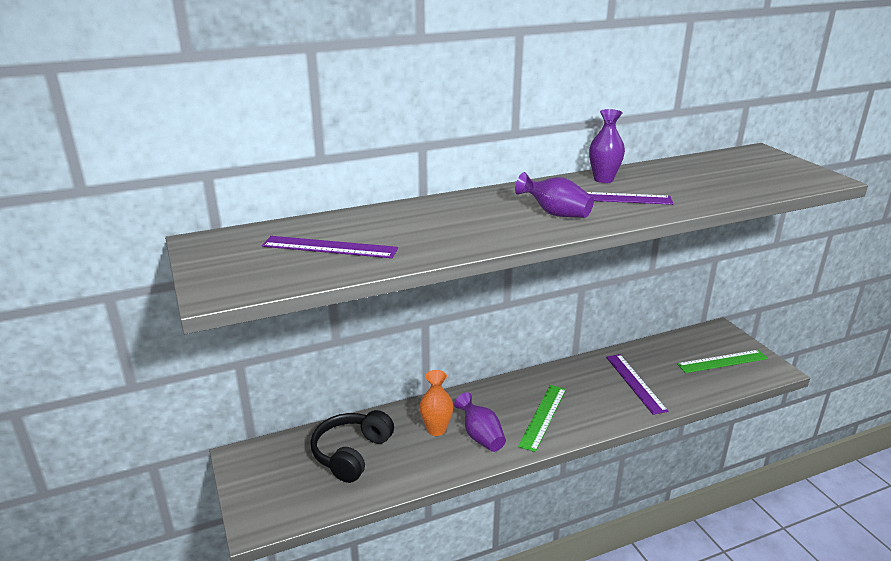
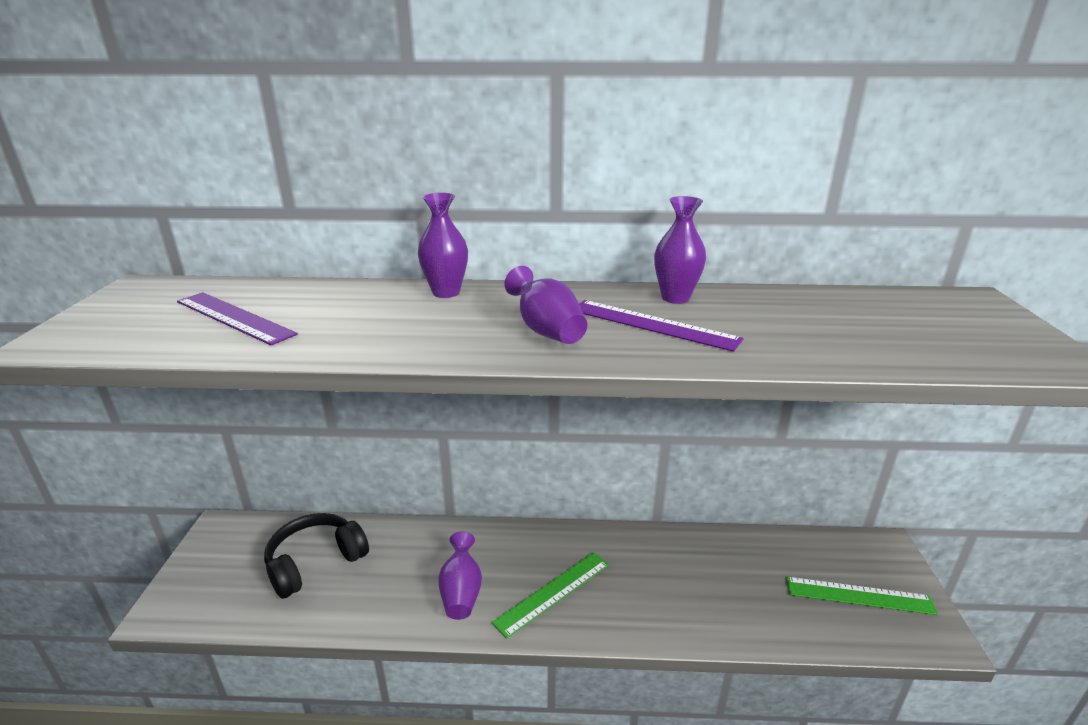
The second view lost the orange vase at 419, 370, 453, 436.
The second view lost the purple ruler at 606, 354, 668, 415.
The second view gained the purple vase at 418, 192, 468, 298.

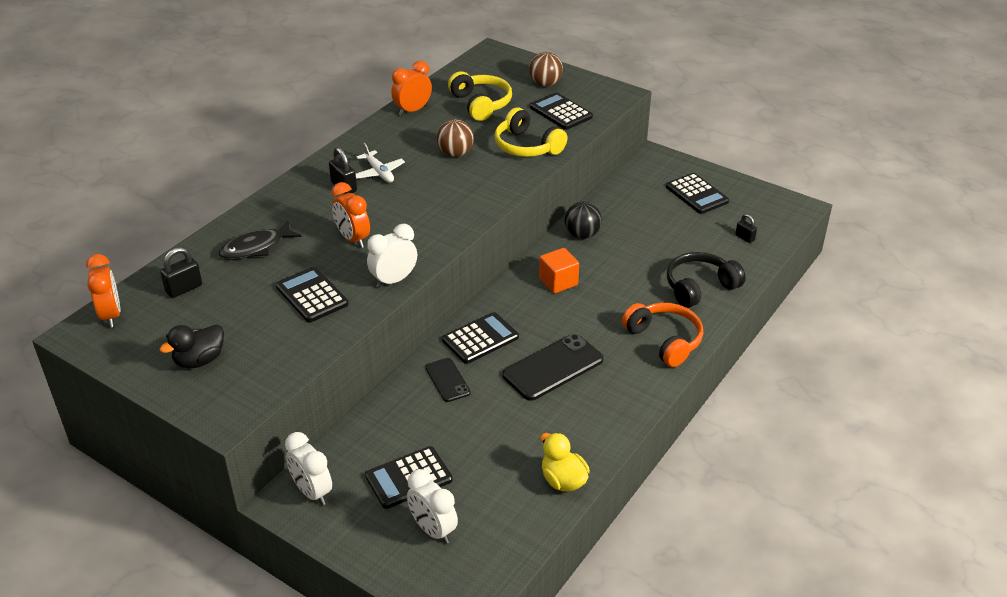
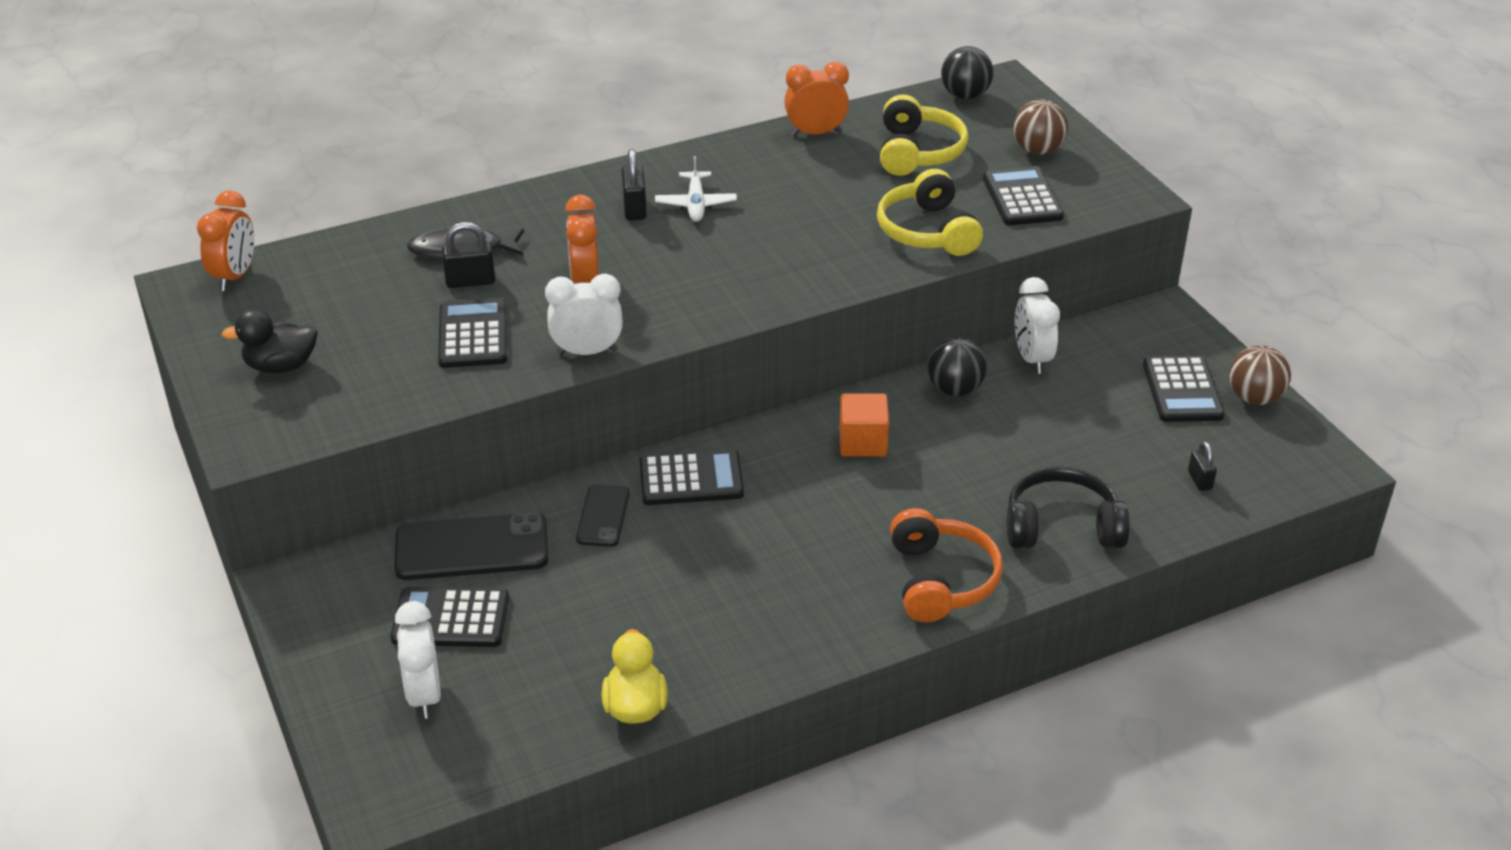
The second view gained the black ball at 941, 46, 993, 99.
The black padlock ended up elsewhere, having gone from 160, 247, 202, 298 to 442, 222, 495, 288.
The white clock ended up elsewhere, having gone from 285, 432, 332, 505 to 1015, 277, 1060, 374.
The brown ball ended up elsewhere, having gone from 436, 119, 474, 157 to 1229, 346, 1291, 405.
The black phone ended up elsewhere, having gone from 503, 334, 604, 401 to 394, 513, 548, 580.

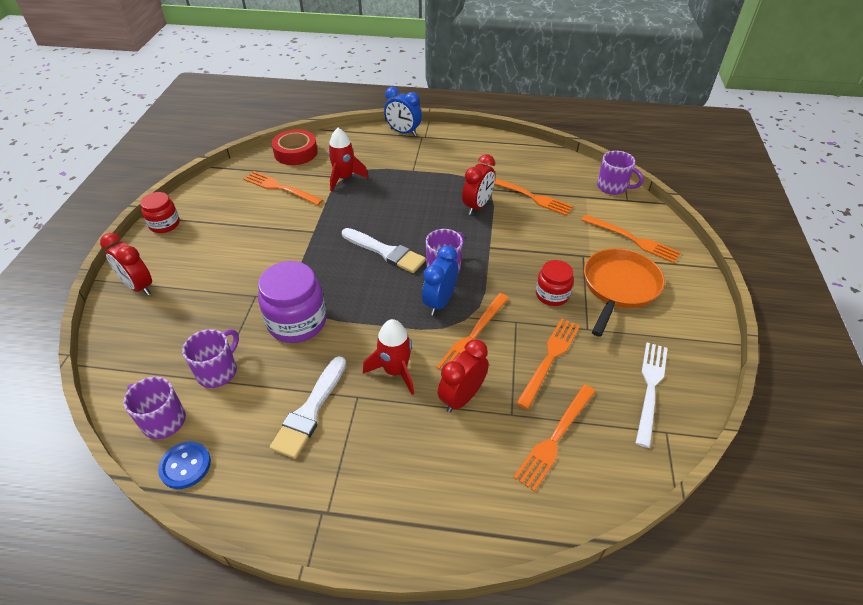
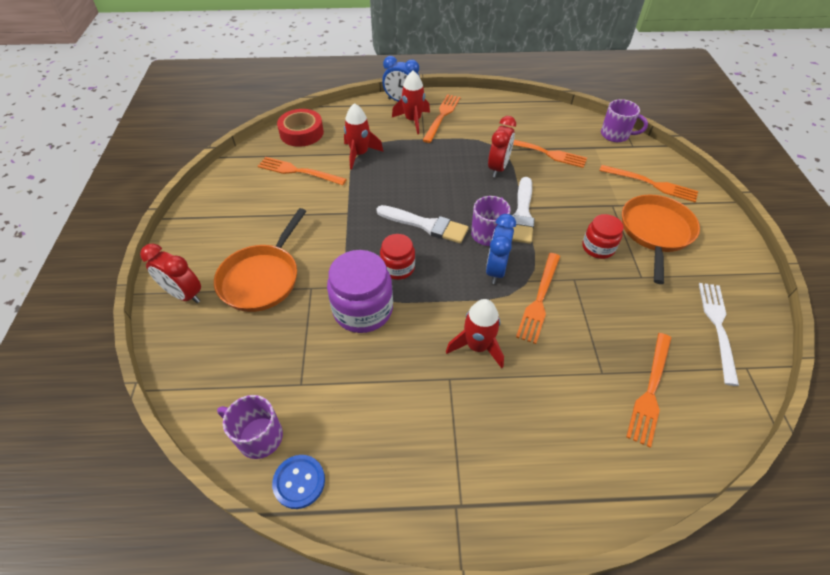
The second view lost the purple mug at 182, 329, 239, 388.
The second view lost the red clock at 438, 339, 489, 413.
The second view gained the orange pan at 214, 208, 306, 312.
The second view gained the red rocket at 392, 71, 430, 134.
The red jar ended up elsewhere, having gone from 140, 192, 180, 233 to 380, 234, 415, 280.
The white brush ended up elsewhere, having gone from 270, 356, 346, 459 to 512, 177, 535, 244.
The orange fork ended up elsewhere, having gone from 516, 318, 580, 409 to 422, 94, 460, 143.

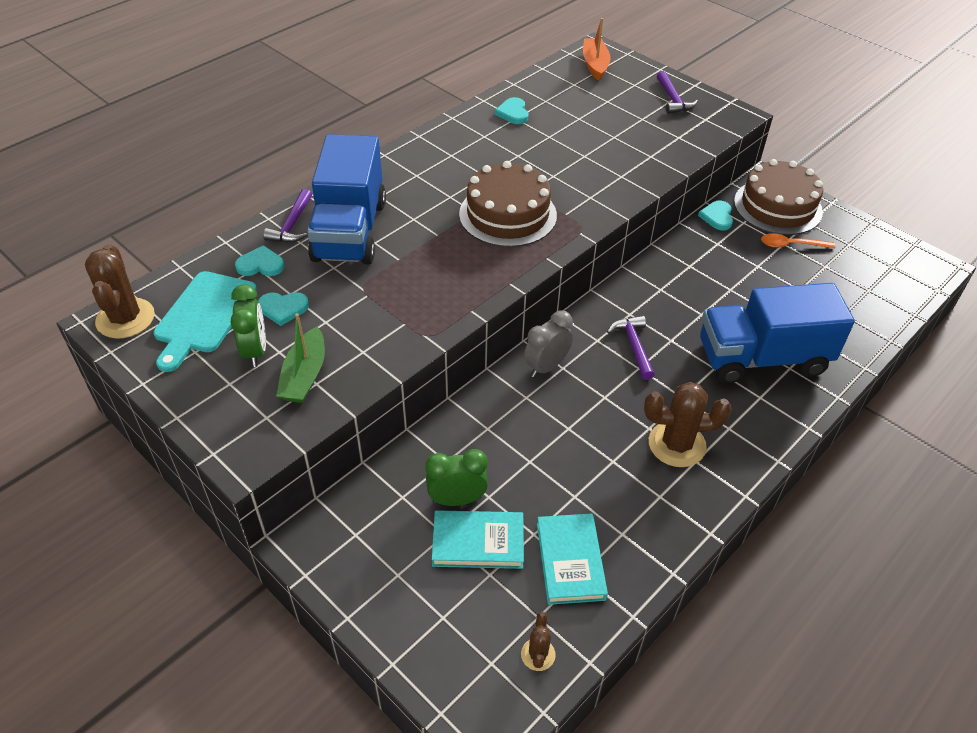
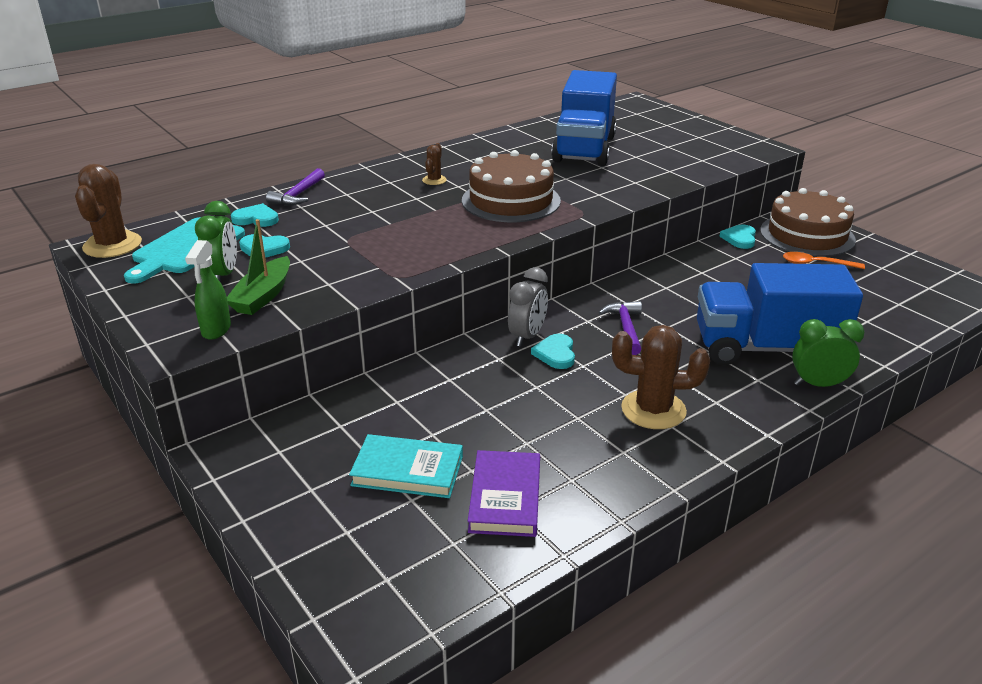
The second view lost the orange boat at 583, 18, 611, 81.
The second view lost the purple hammer at 657, 71, 698, 114.
The second view gained the green spray bottle at 185, 240, 231, 340.
The blue truck ended up elsewhere, having gone from 307, 134, 386, 265 to 551, 70, 617, 166.
The green clock ended up elsewhere, having gone from 425, 449, 488, 506 to 792, 319, 865, 387.
The turquoise heart ended up elsewhere, having gone from 495, 97, 529, 124 to 531, 334, 575, 369.
The brown cactus ended up elsewhere, having gone from 521, 612, 556, 671 to 422, 143, 447, 185.
What was the turquoise book at 537, 514, 608, 605 turned into the purple book at 468, 450, 540, 537.
The grey clock at 524, 310, 573, 378 ended up facing another way, 150 degrees clockwise from before.

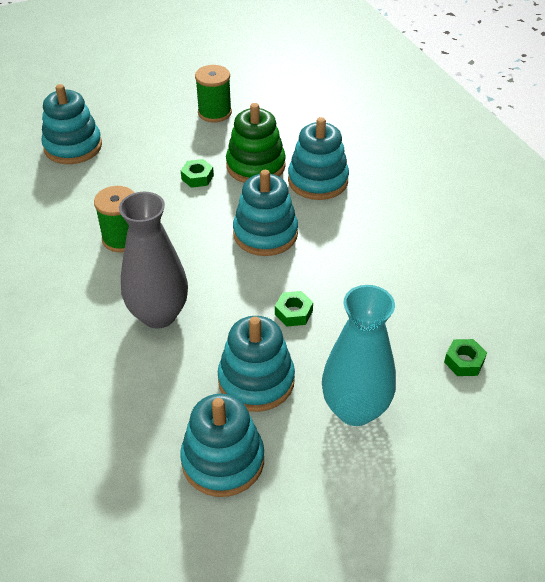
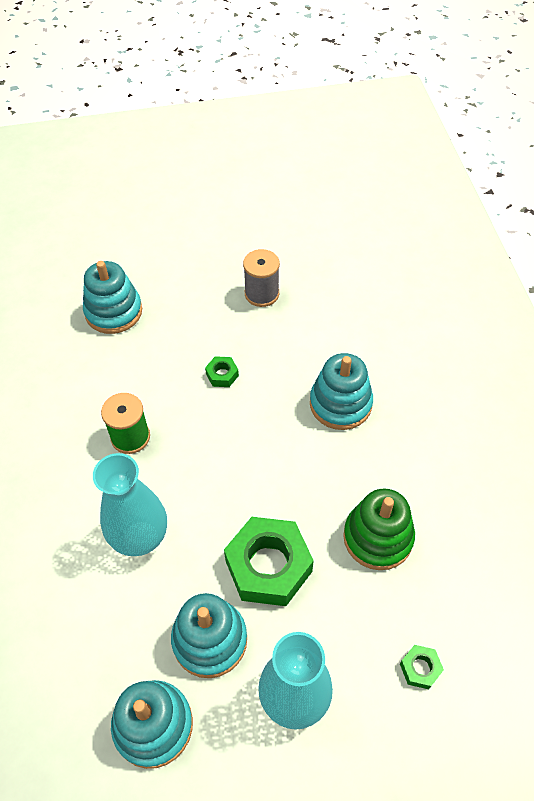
The second view lost the turquoise stacking toy at 233, 170, 298, 256.
The green stacking toy ended up elsewhere, having gone from 226, 103, 286, 183 to 343, 489, 415, 570.
What was the grey vase at 119, 192, 188, 329 turned into the turquoise vase at 93, 453, 167, 556.
What was the green spool at 195, 65, 232, 122 turned into the grey spool at 243, 249, 280, 307.
The size of the green nut at 275, 291, 313, 327 changed by a factor of 2.28.

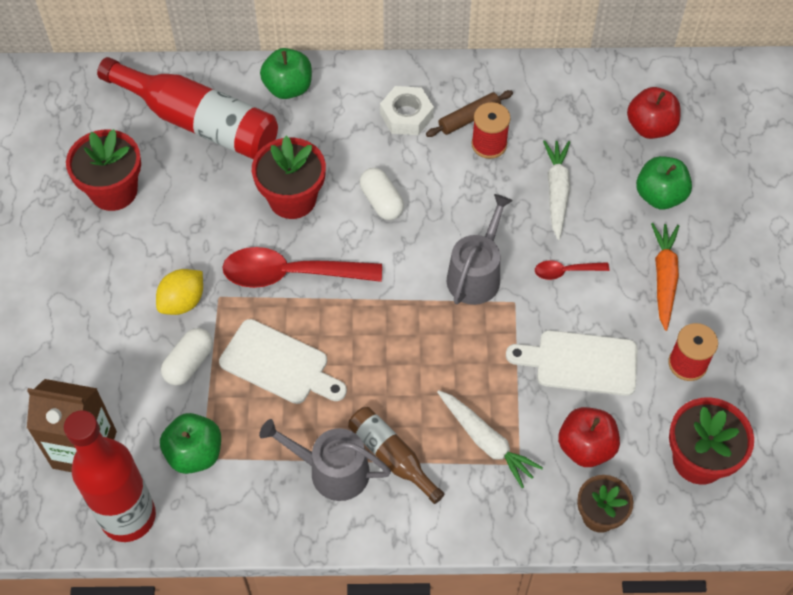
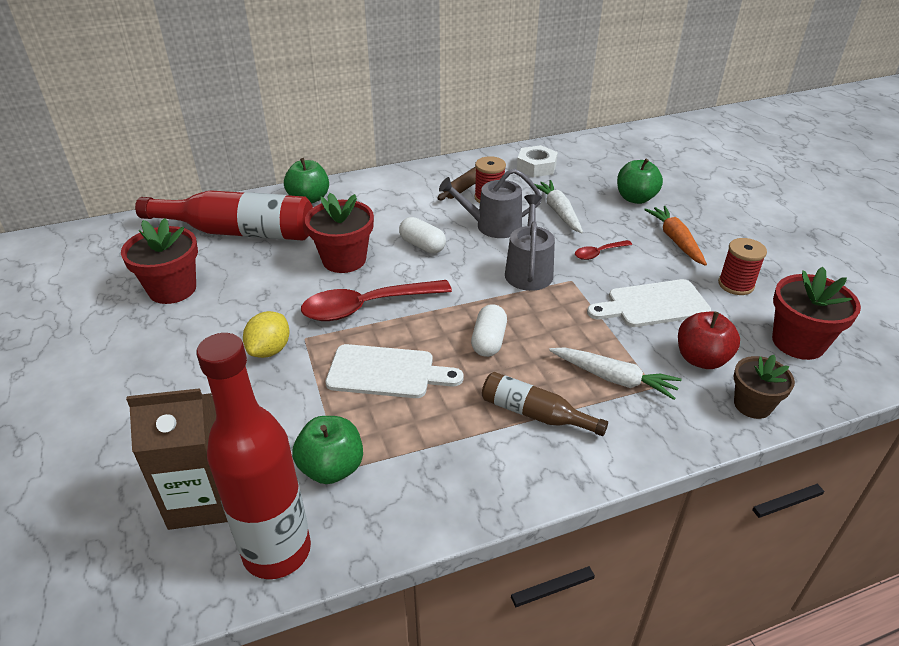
The second view lost the red apple at 627, 87, 681, 139.
The white capsule ended up elsewhere, having gone from 161, 328, 213, 385 to 471, 304, 507, 357.
The grey watering can ended up elsewhere, having gone from 259, 419, 391, 501 to 439, 169, 542, 238.
The white nut ended up elsewhere, having gone from 380, 86, 434, 135 to 517, 145, 558, 177.

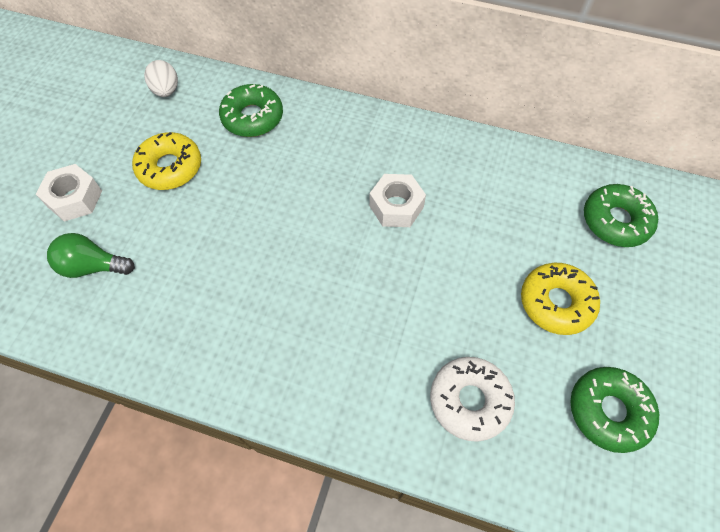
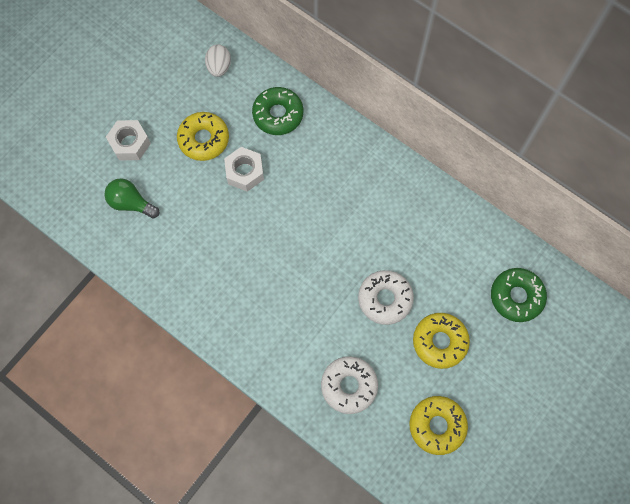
The second view gained the white donut at 358, 270, 414, 325.
The white nut ended up elsewhere, having gone from 369, 174, 426, 227 to 224, 147, 264, 192.
What was the green donut at 570, 367, 659, 453 turned into the yellow donut at 409, 396, 468, 455.

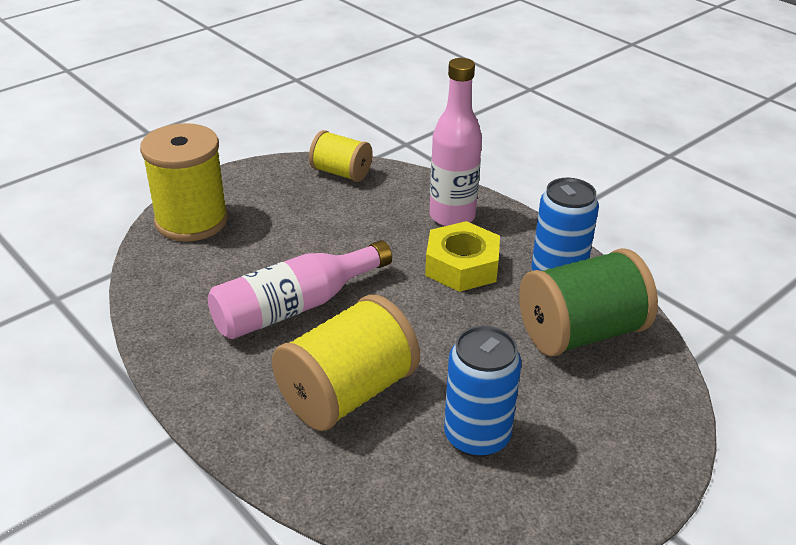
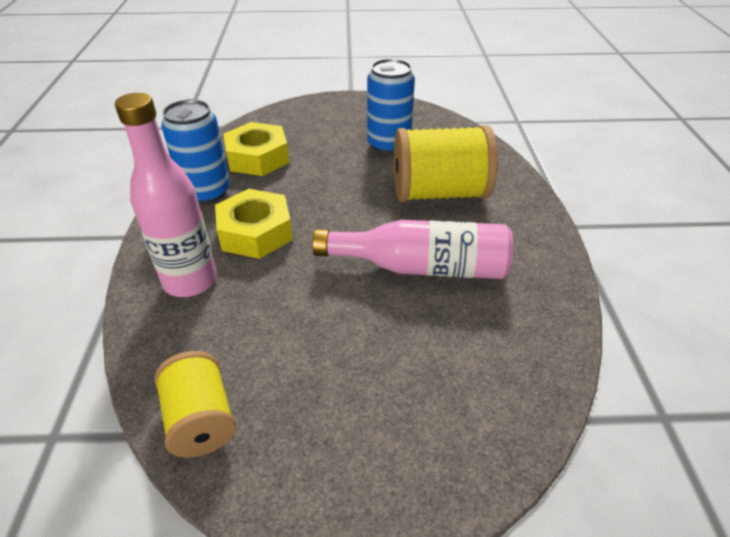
The second view lost the yellow spool at 140, 123, 228, 242.
Where the green spool stood at 519, 248, 658, 356, the yellow nut came to stand at 223, 122, 289, 176.

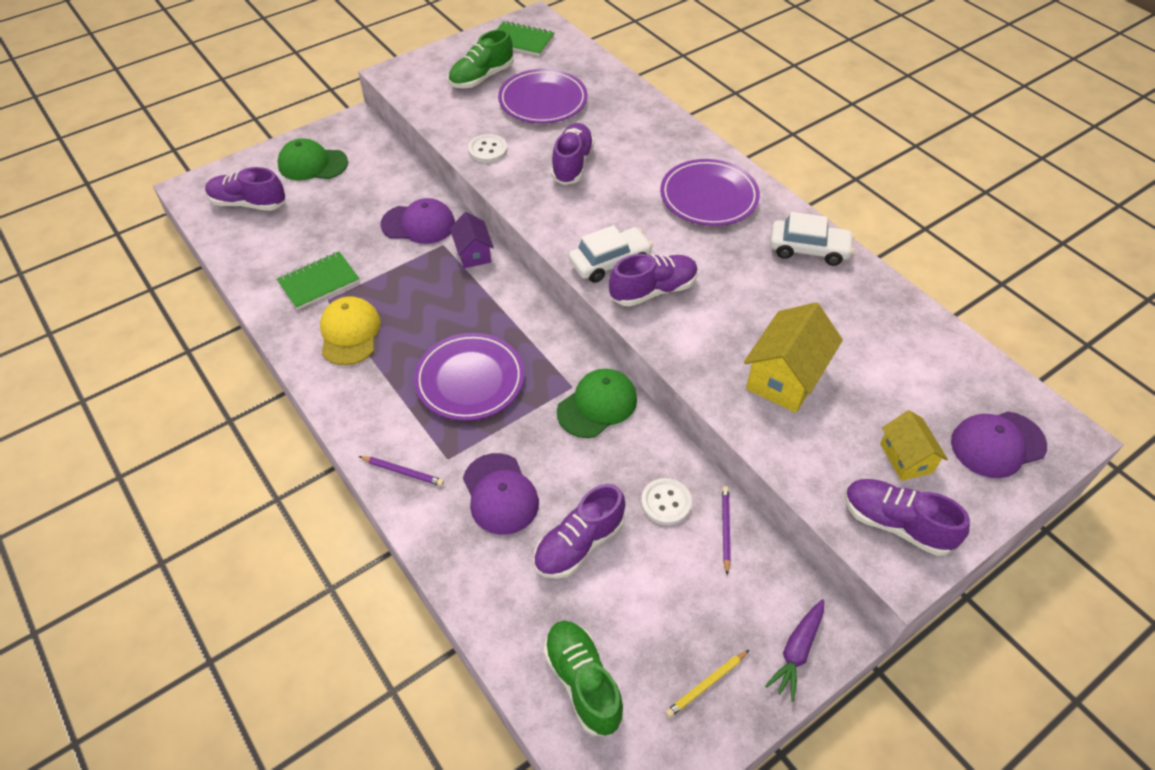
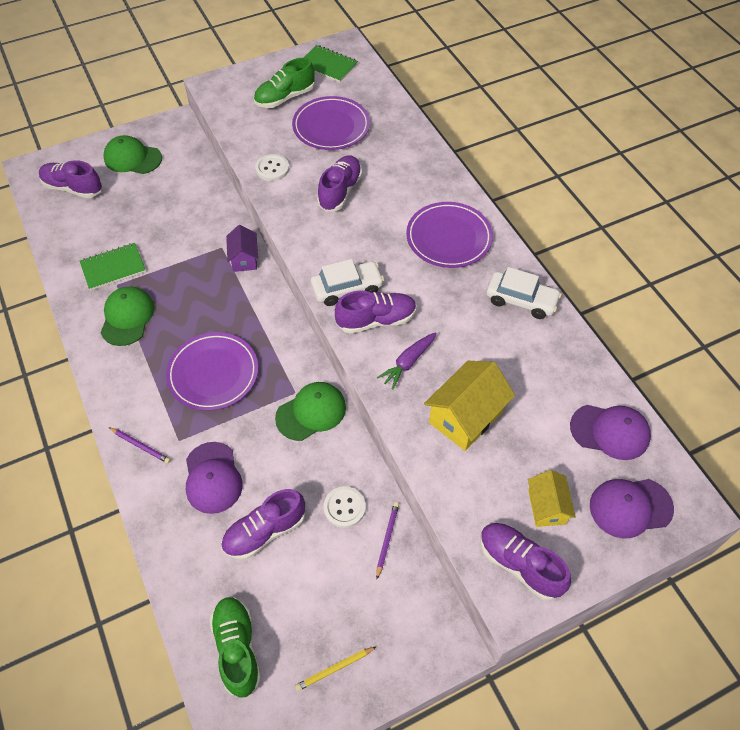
The purple cap ended up elsewhere, having gone from 380, 198, 455, 244 to 570, 405, 651, 460.
The purple carrot ended up elsewhere, having gone from 765, 599, 824, 702 to 377, 332, 436, 390.
What was the yellow cap at 320, 296, 381, 365 turned into the green cap at 101, 287, 155, 346.

